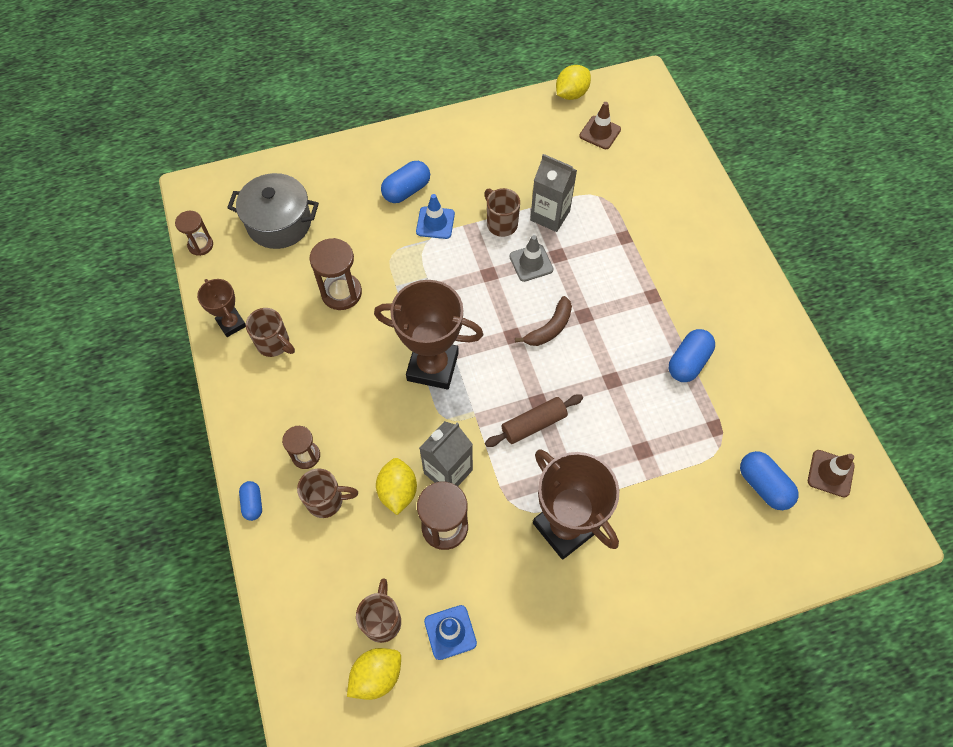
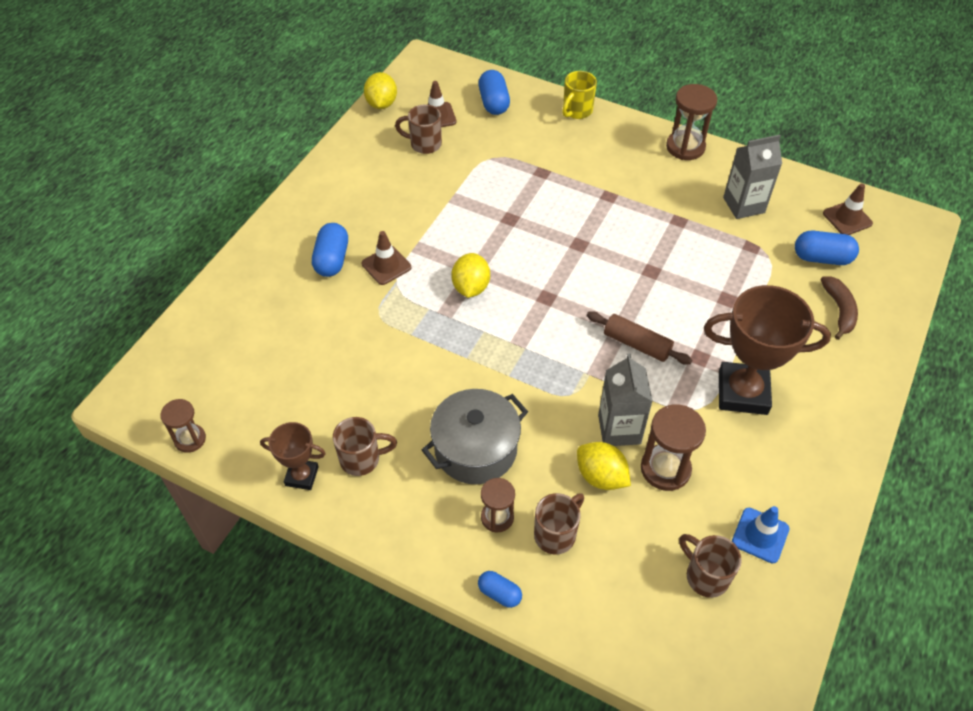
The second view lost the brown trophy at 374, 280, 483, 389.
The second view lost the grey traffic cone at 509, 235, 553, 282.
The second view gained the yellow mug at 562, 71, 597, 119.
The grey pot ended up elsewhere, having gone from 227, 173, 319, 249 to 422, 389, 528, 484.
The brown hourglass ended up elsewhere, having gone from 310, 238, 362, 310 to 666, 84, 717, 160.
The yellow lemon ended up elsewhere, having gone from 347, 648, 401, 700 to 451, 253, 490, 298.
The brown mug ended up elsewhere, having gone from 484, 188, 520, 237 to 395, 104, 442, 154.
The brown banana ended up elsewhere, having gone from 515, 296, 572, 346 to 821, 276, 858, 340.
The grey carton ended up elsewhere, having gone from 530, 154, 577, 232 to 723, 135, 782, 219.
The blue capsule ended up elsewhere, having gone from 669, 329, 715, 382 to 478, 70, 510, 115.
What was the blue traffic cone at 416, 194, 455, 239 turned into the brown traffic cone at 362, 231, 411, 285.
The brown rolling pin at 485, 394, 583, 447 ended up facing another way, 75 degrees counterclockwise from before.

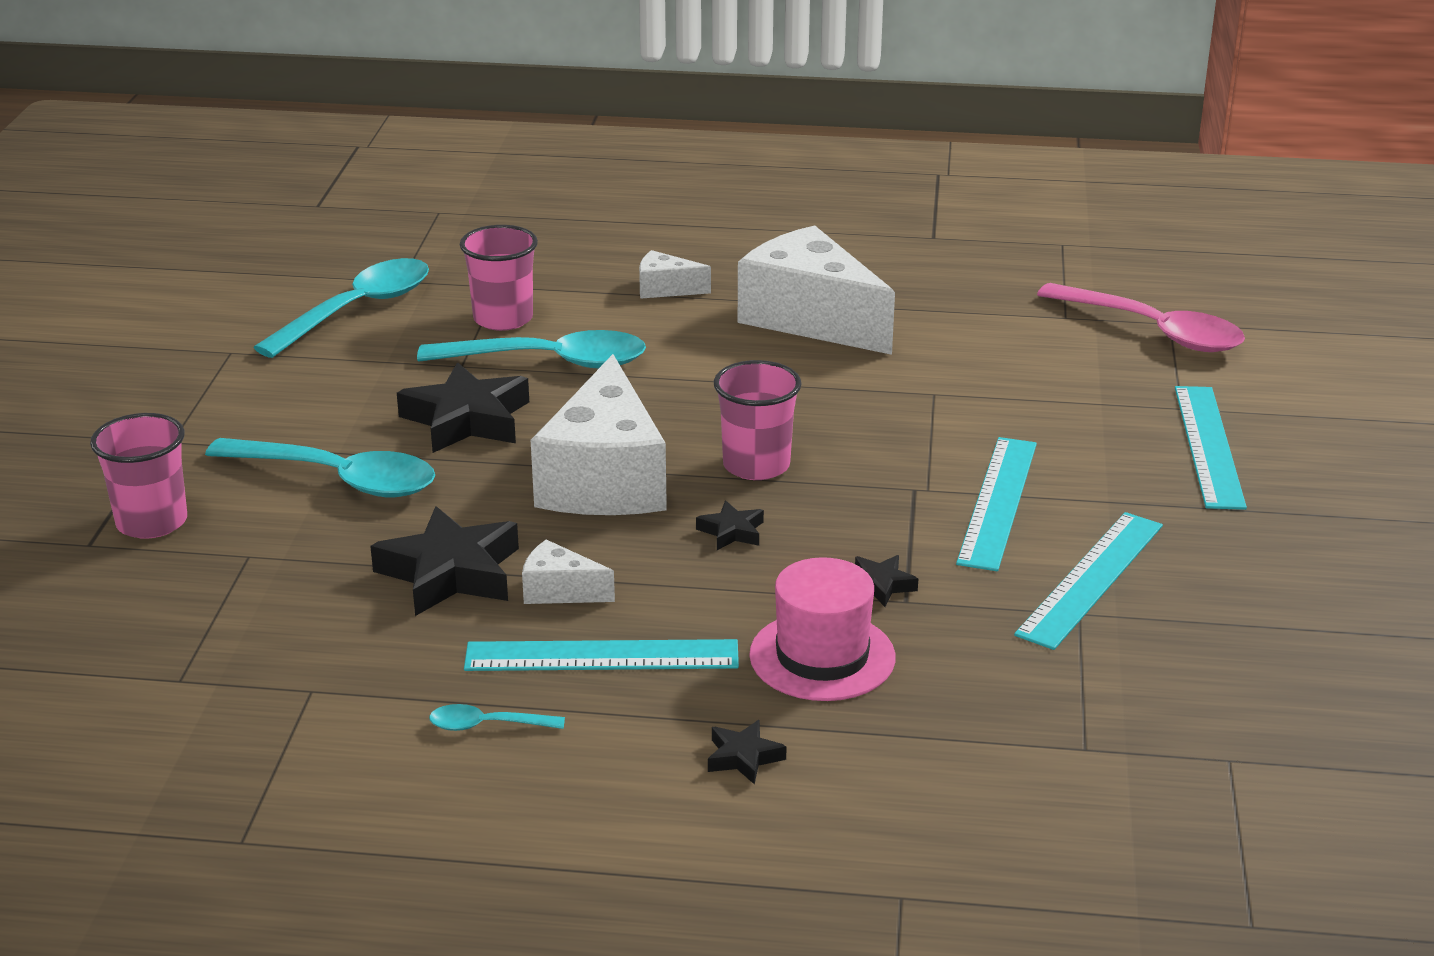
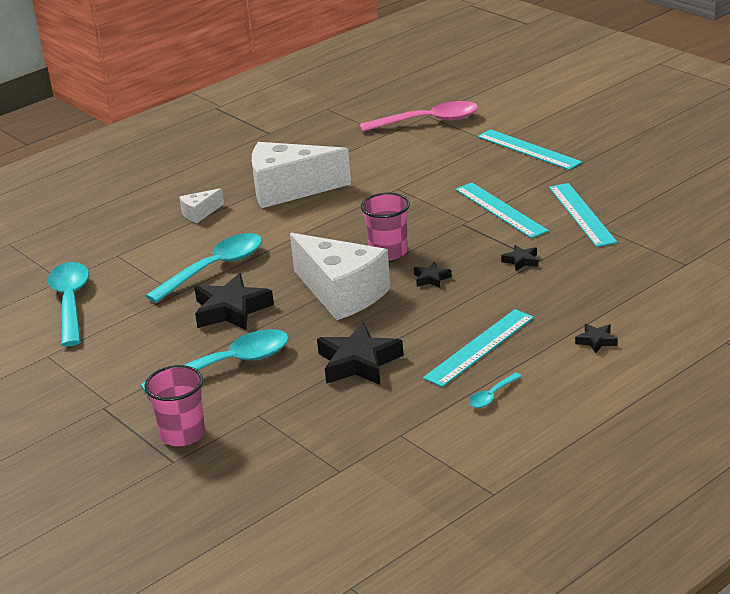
The second view lost the pink cup at 460, 225, 538, 331.
The second view lost the white cheese at 522, 540, 615, 604.
The second view lost the pink hat at 749, 557, 895, 701.

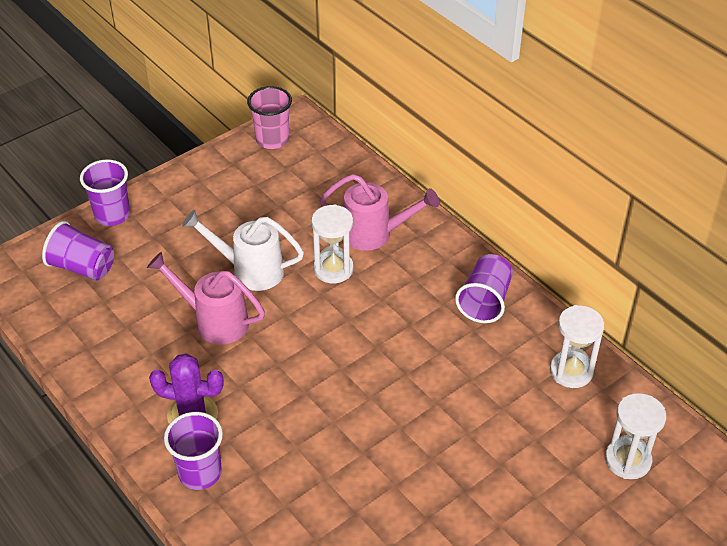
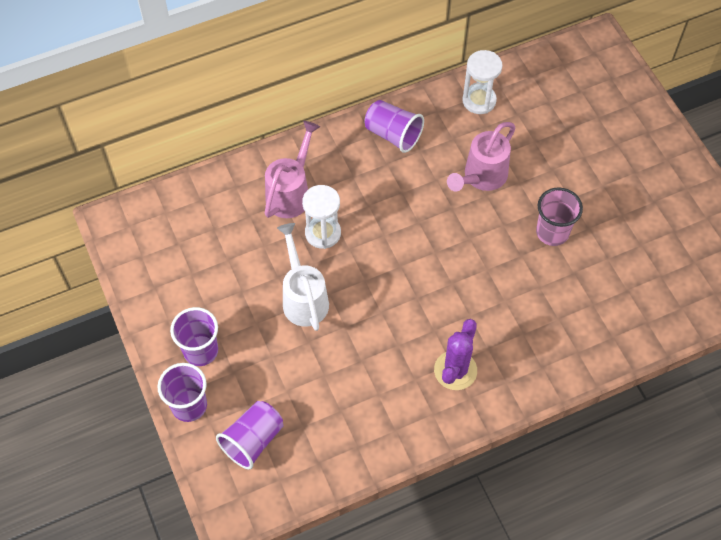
The second view lost the white hourglass at 605, 393, 666, 479.
The pink watering can ended up elsewhere, having gone from 147, 252, 265, 345 to 447, 122, 515, 192.
The purple cup ended up elsewhere, having gone from 164, 412, 223, 490 to 170, 307, 218, 366.
The pink cup ended up elsewhere, having gone from 247, 86, 292, 149 to 536, 188, 583, 246.
The white watering can at 182, 210, 304, 291 ended up facing another way, 135 degrees clockwise from before.

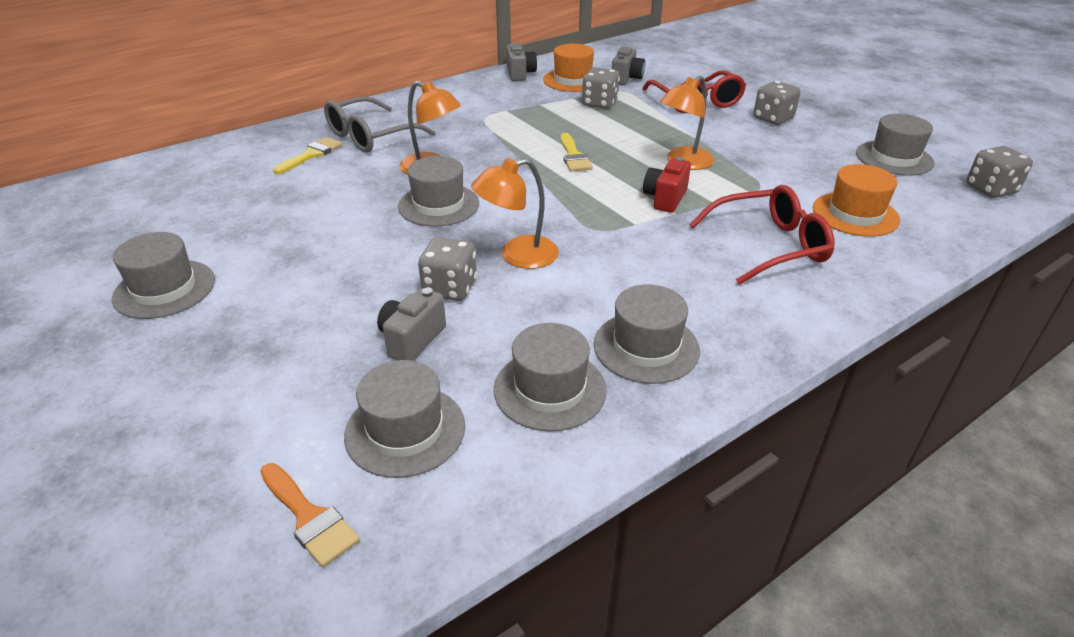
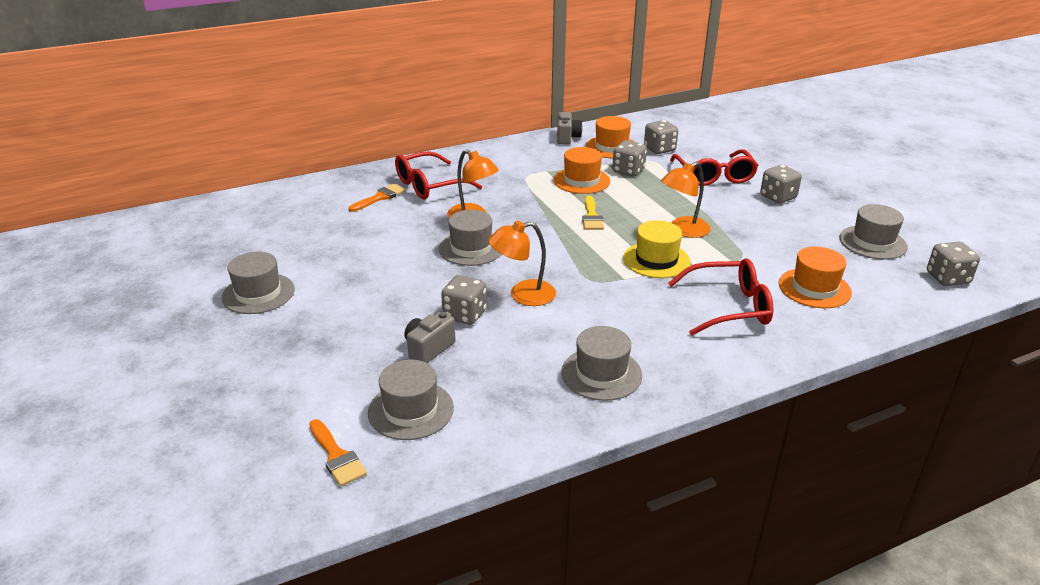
The second view lost the grey hat at 494, 323, 607, 432.
The second view gained the orange hat at 554, 147, 610, 194.
Where the grey camera stood at 612, 47, 645, 85, the grey dice came to stand at 644, 120, 678, 154.
Where the red camera stood at 643, 157, 691, 213, the yellow hat came to stand at 623, 220, 691, 278.
What was the yellow brush at 273, 137, 342, 174 turned into the orange brush at 348, 184, 406, 212.
What was the grey glasses at 324, 96, 435, 153 turned into the red glasses at 395, 151, 482, 199.

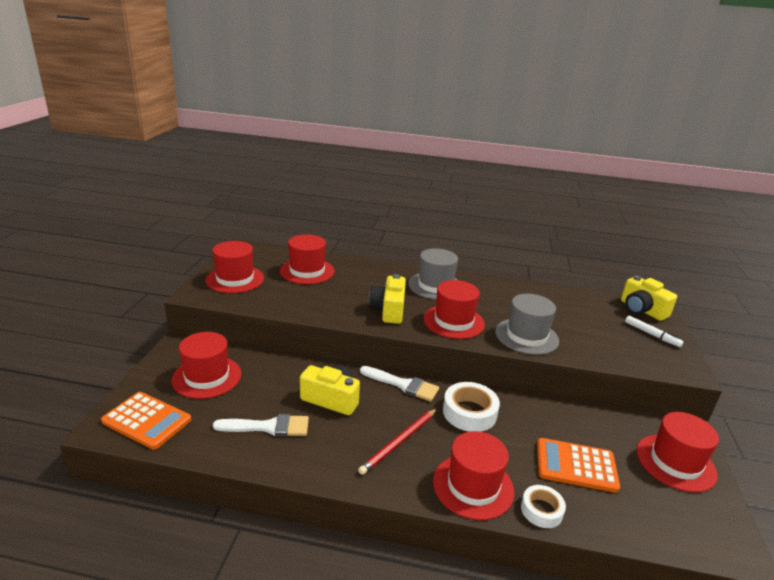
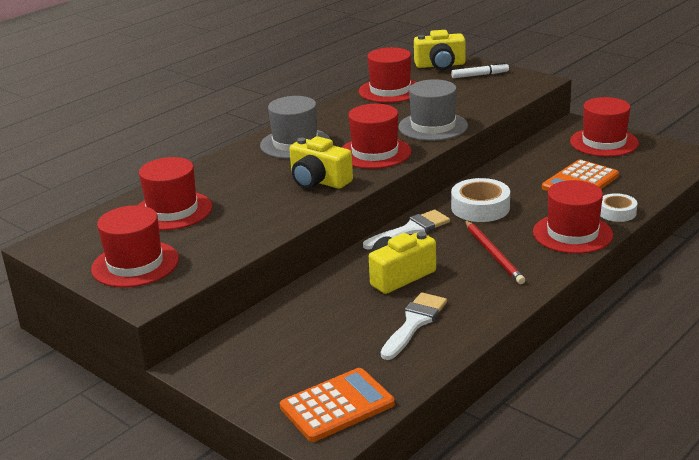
The red hat ended up elsewhere, having gone from 172, 332, 241, 399 to 359, 47, 416, 103.

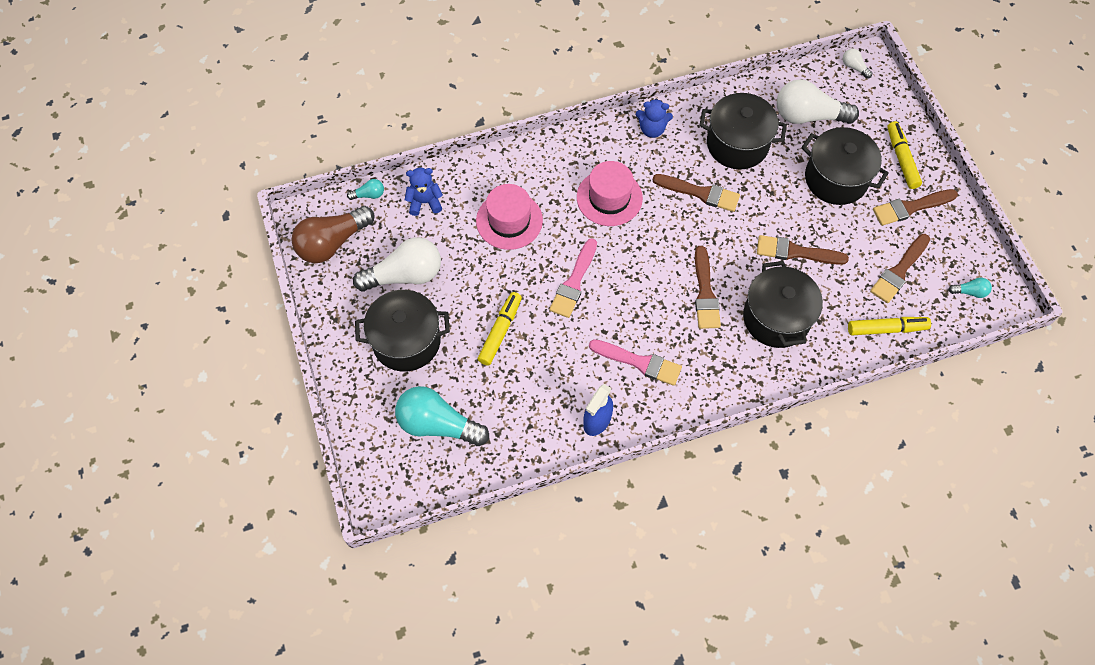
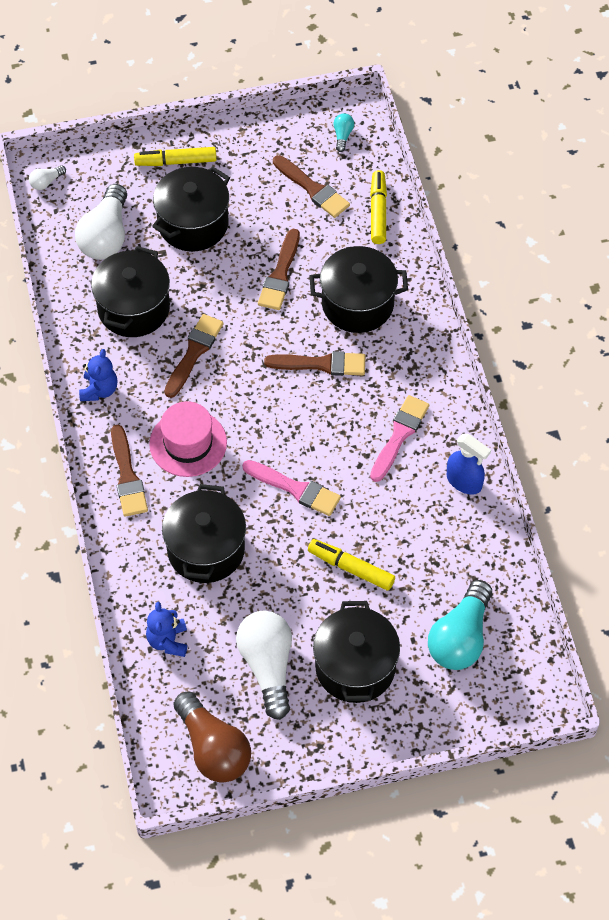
The second view lost the turquoise light bulb at 347, 179, 384, 200.
The brown brush ended up elsewhere, having gone from 873, 189, 958, 226 to 111, 425, 148, 517.
Where the pink hat stood at 476, 184, 543, 250, the black pot came to stand at 162, 484, 246, 583.

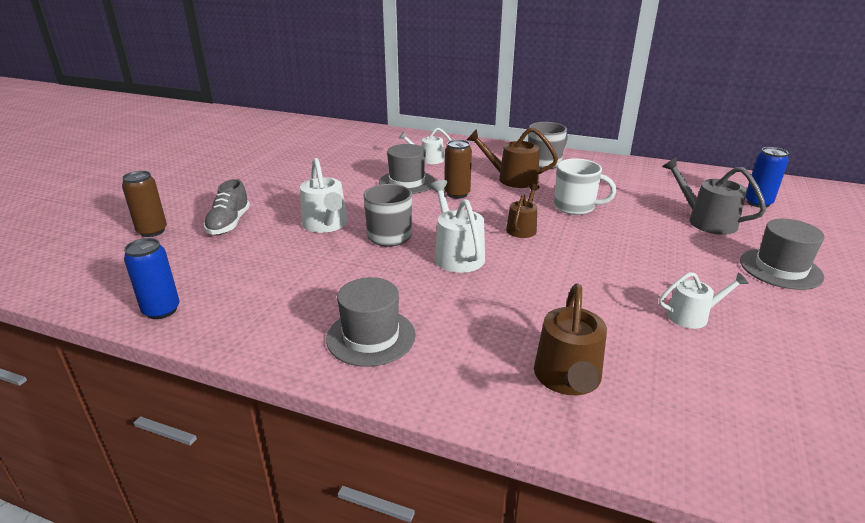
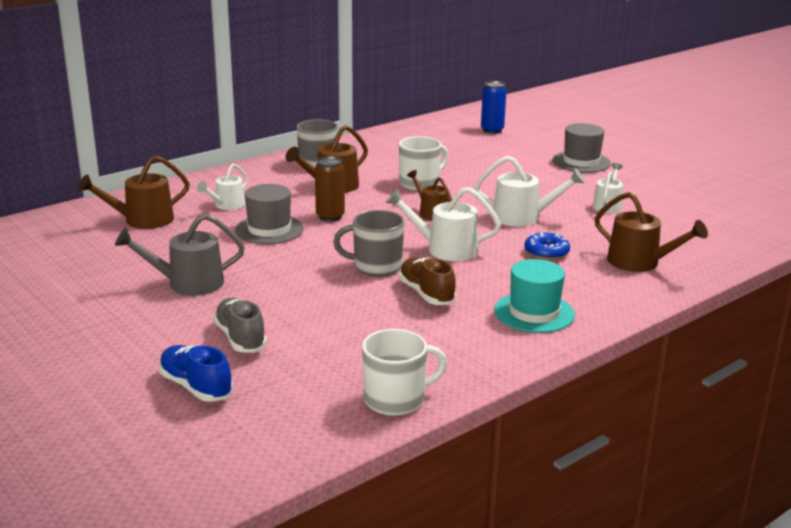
The second view gained the brown watering can at 78, 156, 190, 229.
The second view gained the brown shoe at 399, 257, 456, 305.
The second view gained the blue donut at 524, 231, 570, 260.
The white watering can ended up elsewhere, having gone from 300, 158, 348, 233 to 475, 155, 585, 227.
The grey watering can ended up elsewhere, having gone from 662, 157, 766, 235 to 115, 214, 245, 296.
Where the brown can stood at 122, 171, 167, 237, the blue shoe came to stand at 159, 345, 233, 402.
Where the blue can stood at 124, 238, 180, 319, the white mug came to stand at 362, 329, 447, 416.
What was the grey hat at 326, 277, 416, 367 turned into the turquoise hat at 494, 259, 575, 333.
The grey shoe at 204, 179, 250, 235 ended up facing another way, 150 degrees counterclockwise from before.

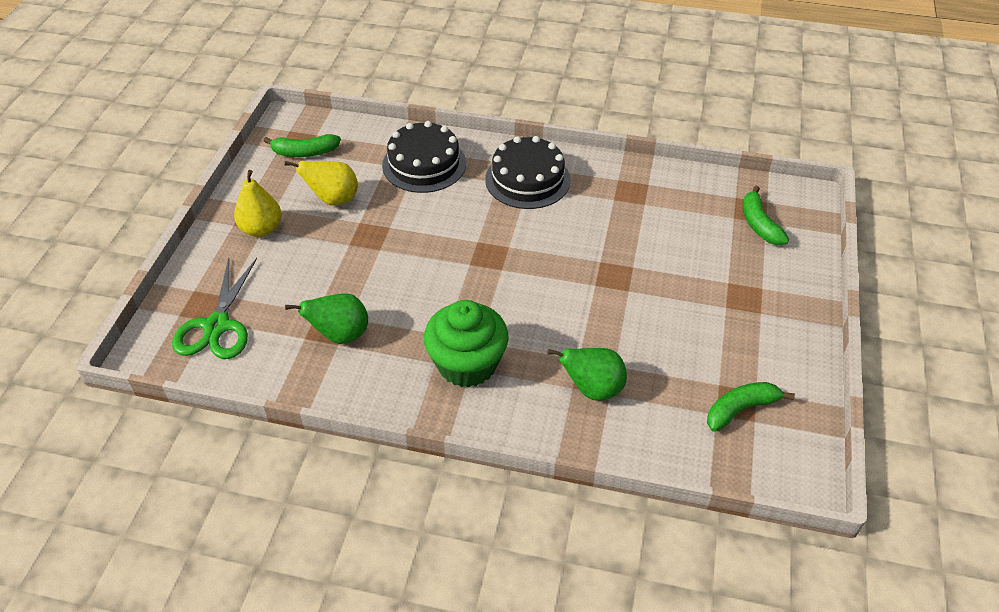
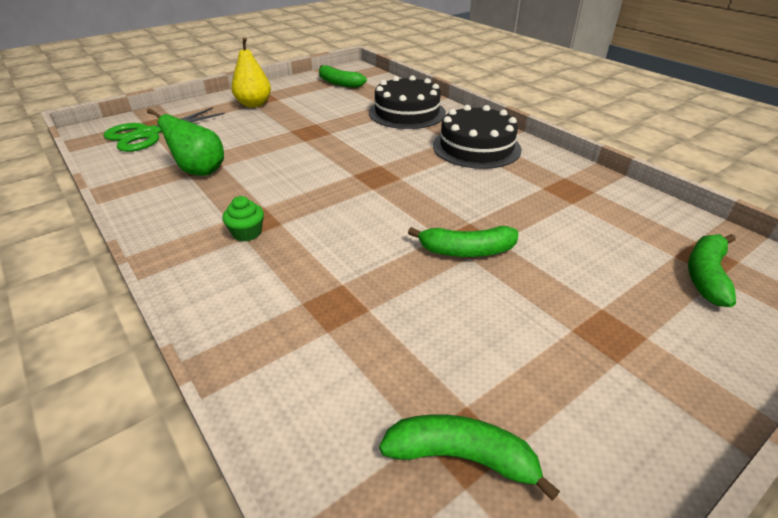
The second view lost the yellow pear at 285, 161, 358, 205.
The second view lost the green pear at 547, 348, 627, 401.
The second view gained the green banana at 408, 226, 518, 257.
The size of the green cupcake at 424, 300, 509, 387 changed by a factor of 0.43.

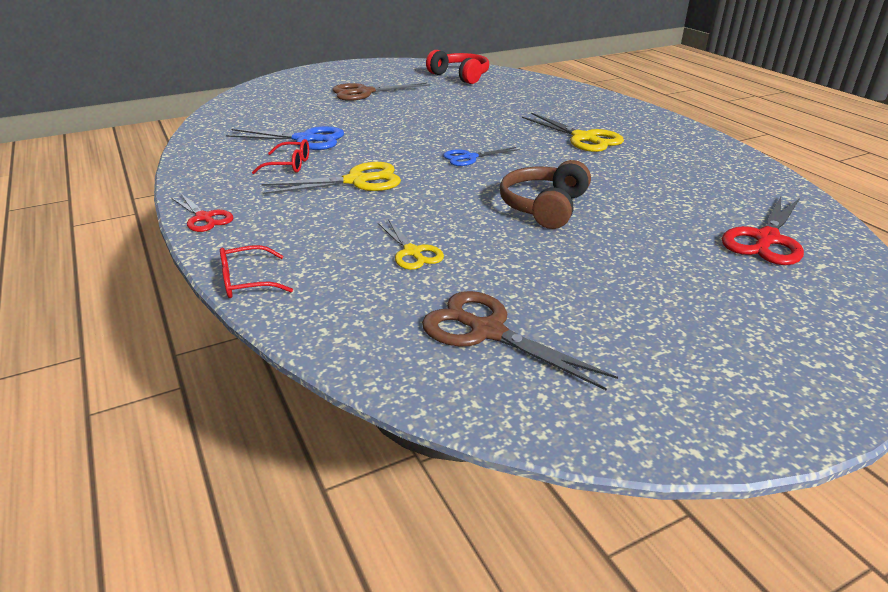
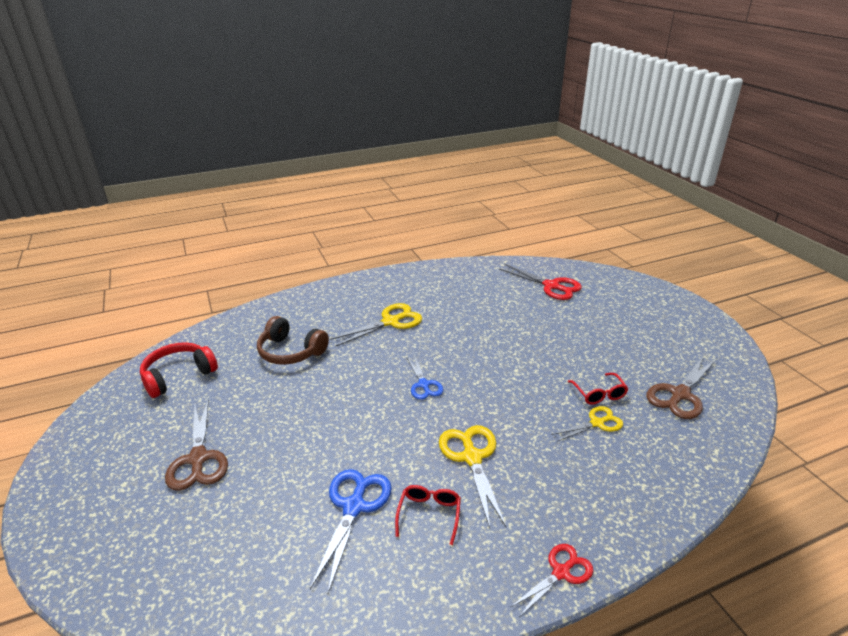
The red glasses ended up elsewhere, having gone from 220, 245, 293, 298 to 568, 373, 628, 405.
The brown headphones ended up elsewhere, having gone from 500, 160, 591, 229 to 257, 316, 329, 365.

